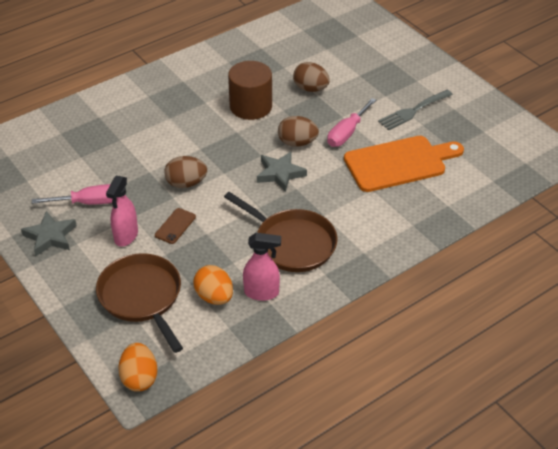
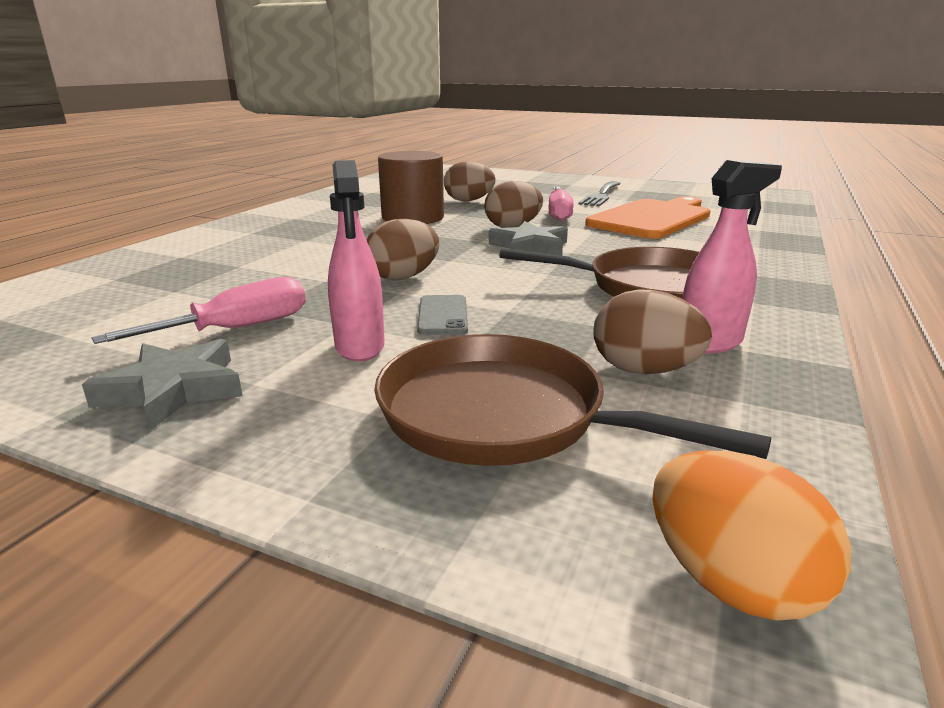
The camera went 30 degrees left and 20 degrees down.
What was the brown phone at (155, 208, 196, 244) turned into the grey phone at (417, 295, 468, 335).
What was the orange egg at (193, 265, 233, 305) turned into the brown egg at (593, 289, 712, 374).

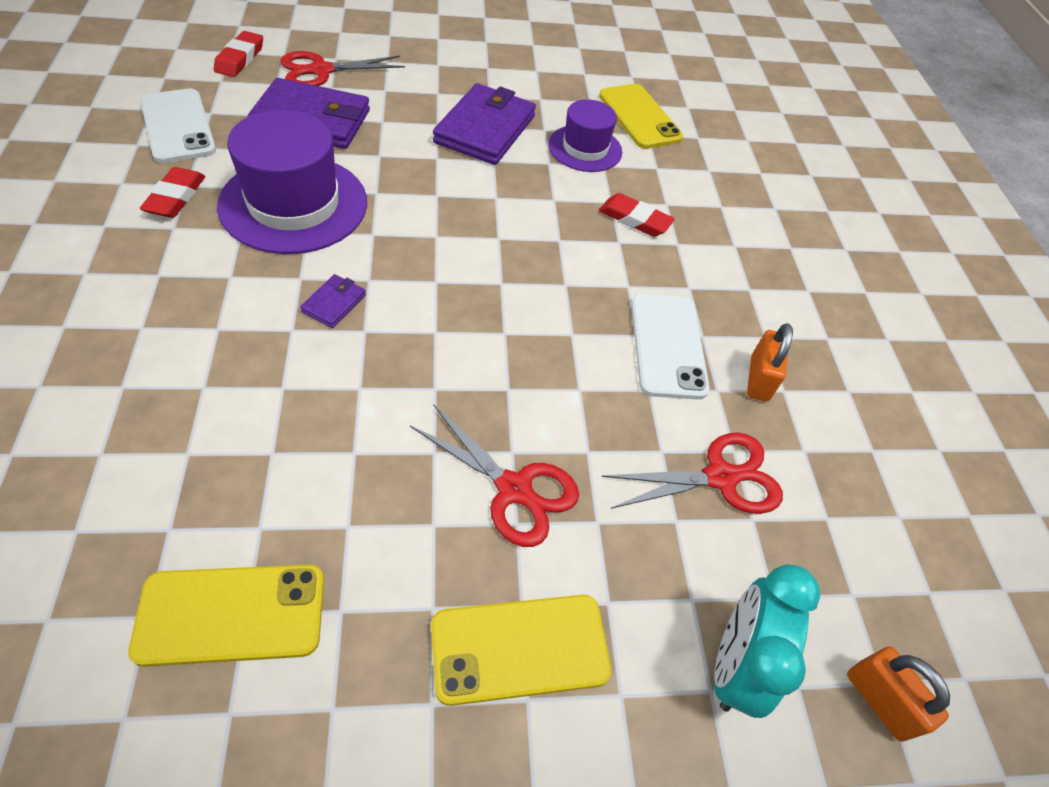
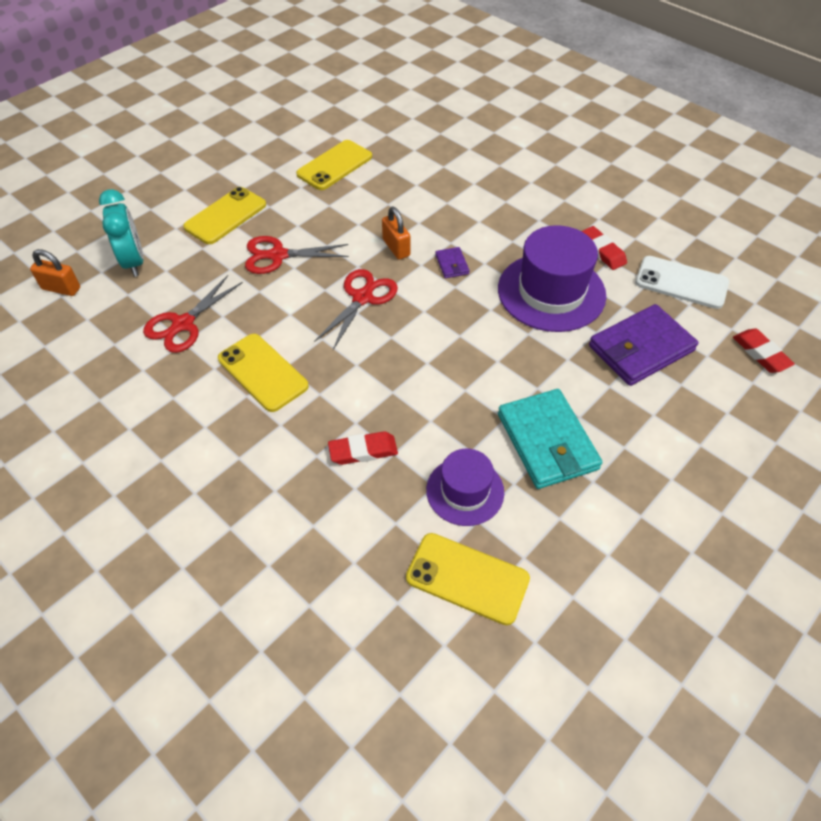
The camera went 145 degrees right and 0 degrees up.
The red scissors ended up elsewhere, having gone from (280, 51, 405, 86) to (314, 269, 398, 350).
What was the purple wallet at (433, 83, 536, 165) turned into the turquoise wallet at (498, 389, 603, 489).
What was the white phone at (631, 294, 710, 400) turned into the yellow phone at (218, 334, 309, 412).
The orange padlock ended up elsewhere, having gone from (747, 323, 793, 402) to (382, 207, 410, 259).

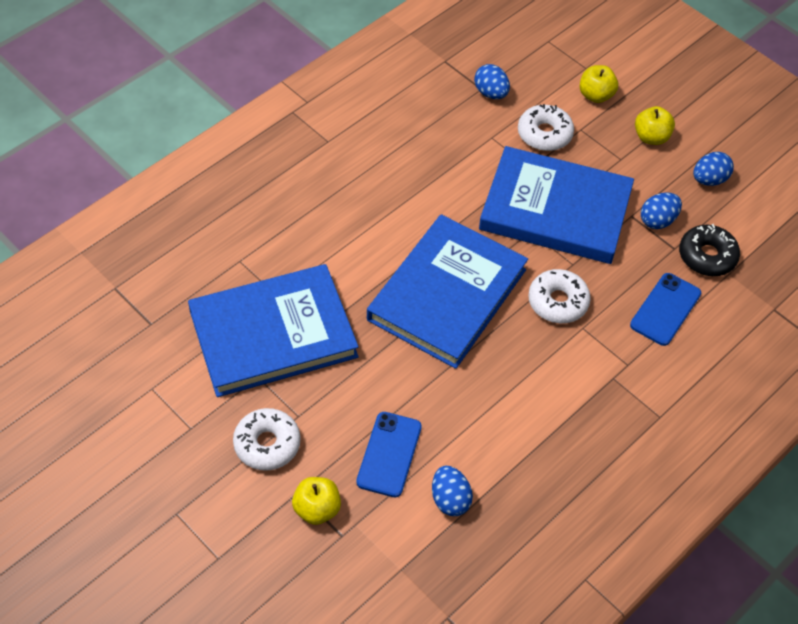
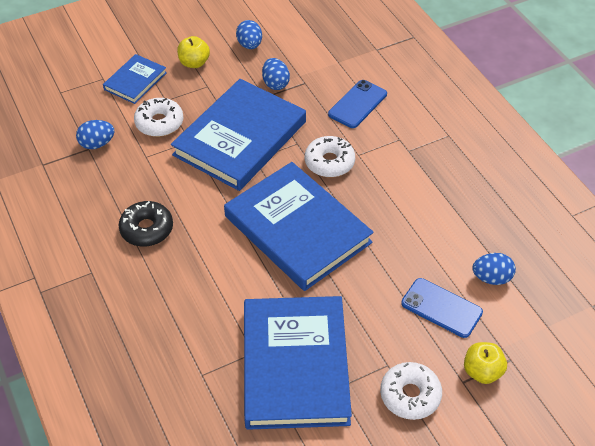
The camera went 70 degrees left and 5 degrees down.
Where the yellow apple stood at (580, 65, 618, 103), the blue book came to stand at (103, 54, 167, 104).
The blue phone at (630, 273, 701, 346) ended up facing another way, 75 degrees clockwise from before.
The black donut ended up elsewhere, having gone from (679, 224, 740, 276) to (118, 201, 173, 247).

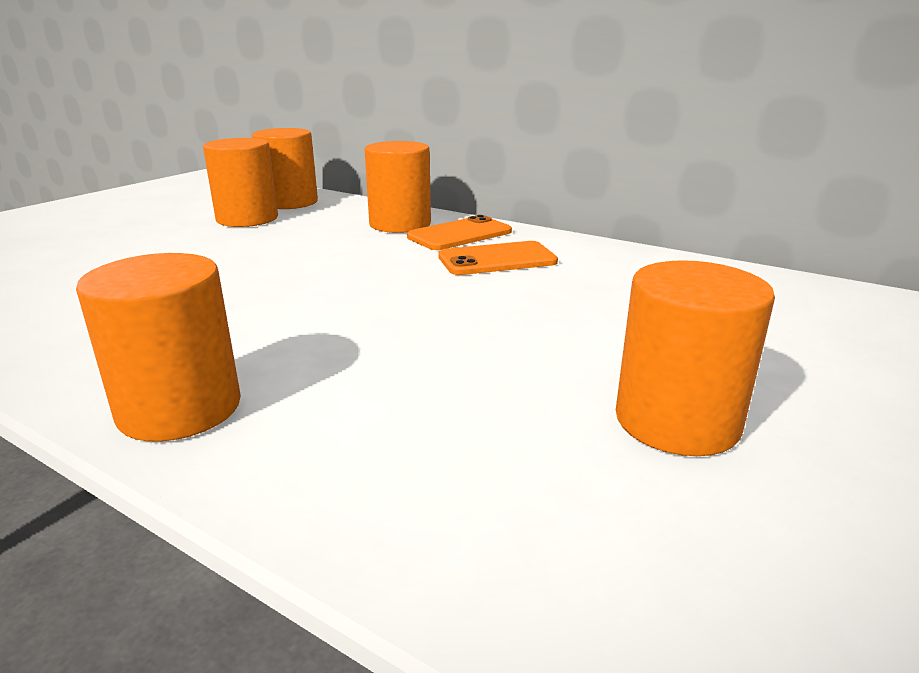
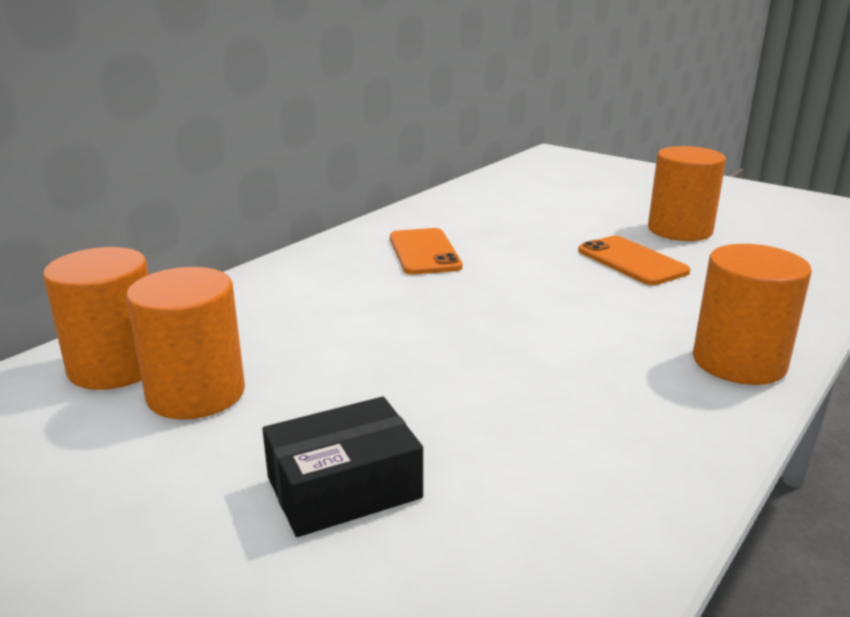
The camera went 85 degrees left and 0 degrees up.
The second view lost the orange cylinder at (364, 141, 431, 233).
The orange phone ended up elsewhere, having gone from (407, 215, 512, 250) to (578, 236, 690, 285).
The second view gained the black box at (263, 397, 423, 537).

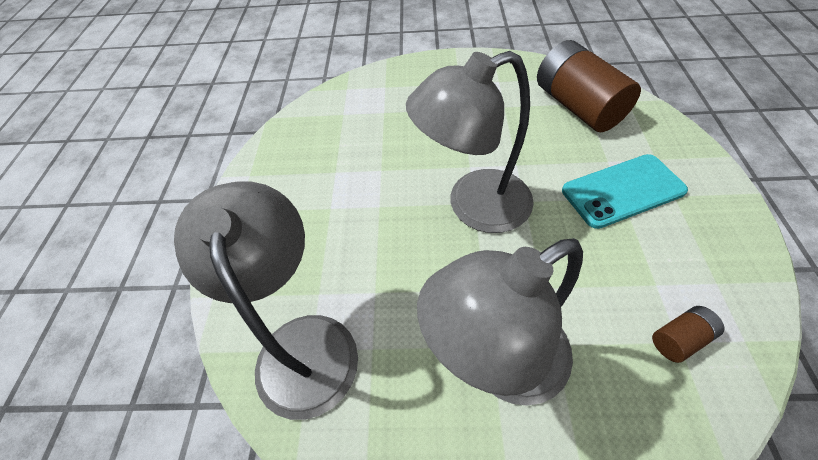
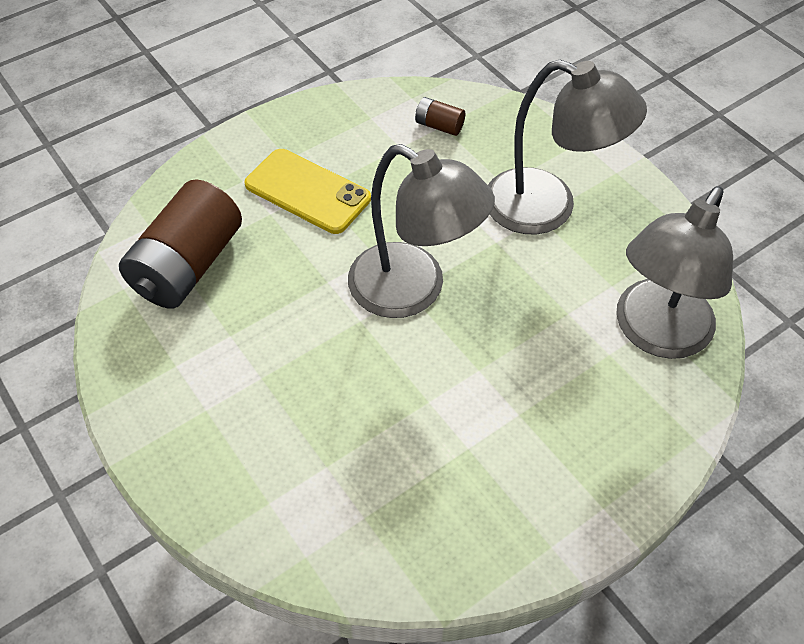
The camera went 130 degrees left and 0 degrees up.
What was the turquoise phone at (562, 154, 688, 229) turned into the yellow phone at (244, 149, 371, 234).

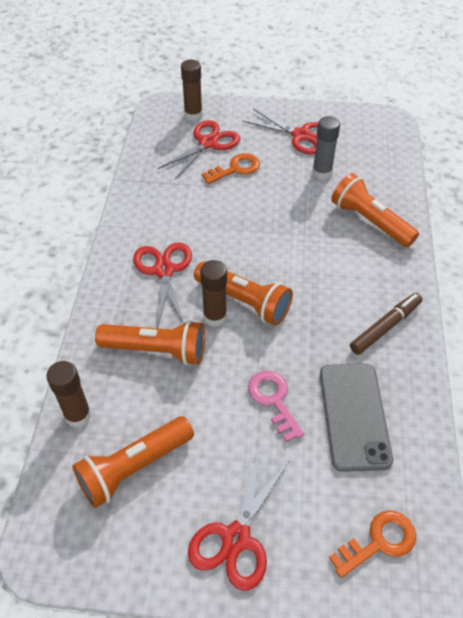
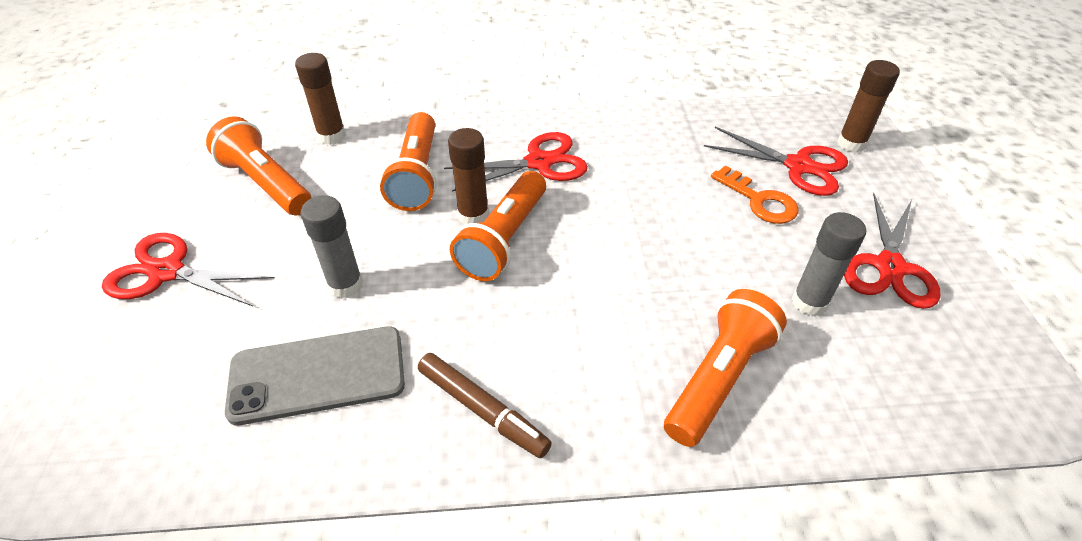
The camera went 80 degrees right and 5 degrees down.
Where the pink key stood at (248, 371, 304, 442), the grey glue stick came to stand at (300, 195, 363, 299).
The second view lost the orange key at (329, 510, 416, 578).

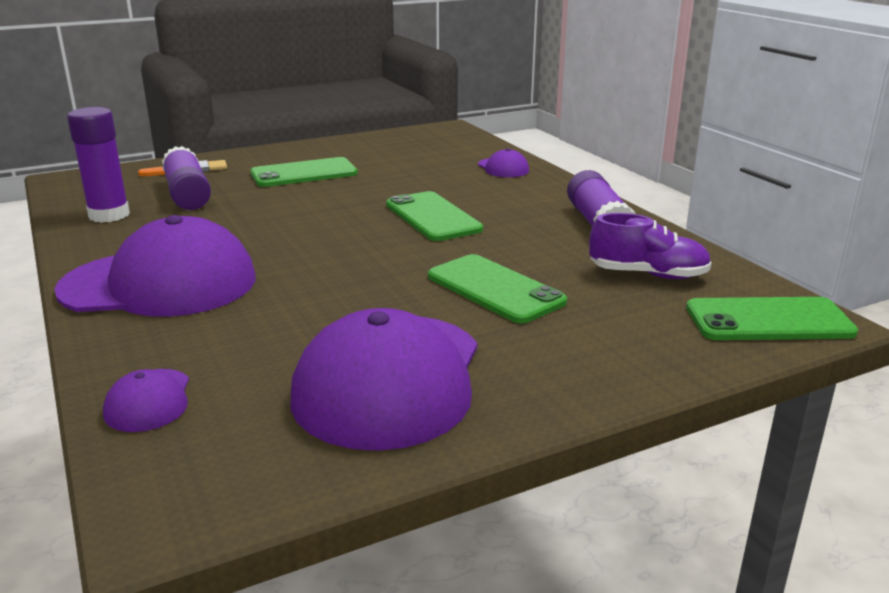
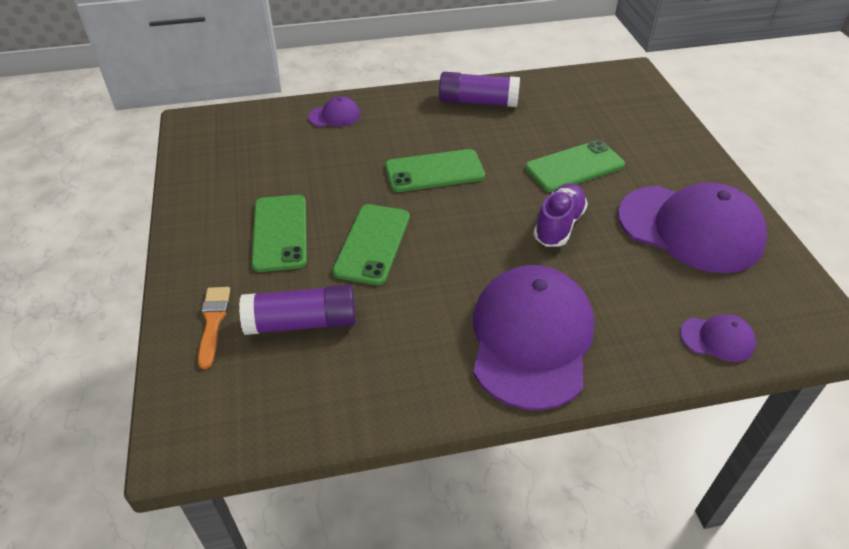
The camera went 75 degrees left and 20 degrees up.
The second view lost the purple glue stick at (67, 107, 130, 223).
The purple shoe ended up elsewhere, having gone from (589, 213, 712, 279) to (533, 183, 588, 247).
The green phone ended up elsewhere, having gone from (686, 297, 858, 340) to (333, 204, 410, 285).

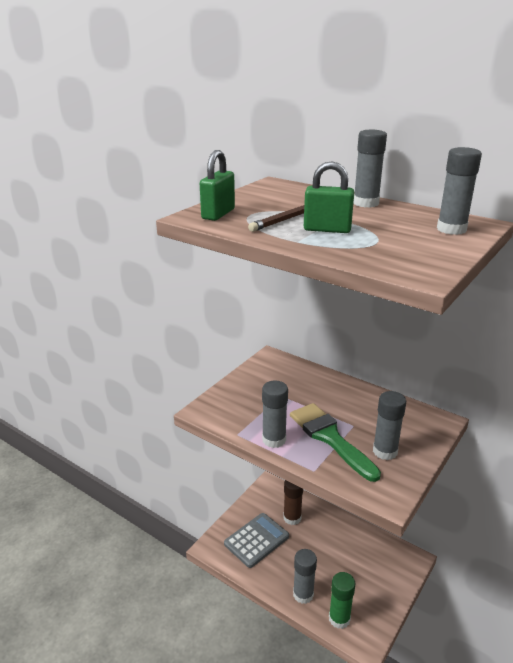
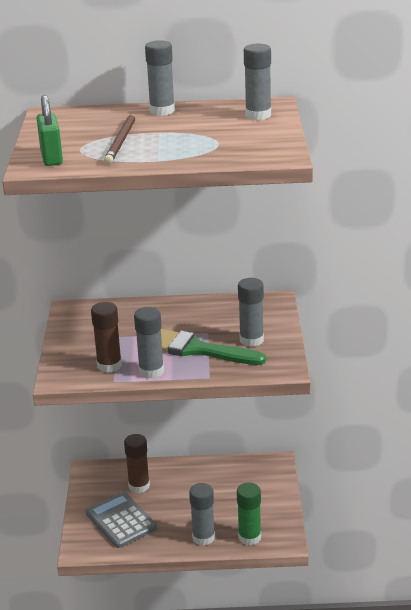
The camera went 35 degrees left and 0 degrees up.
The grey calculator at (224, 513, 289, 568) ended up facing another way, 45 degrees counterclockwise from before.
The second view lost the green padlock at (304, 161, 354, 233).
The second view gained the brown glue stick at (91, 302, 122, 373).

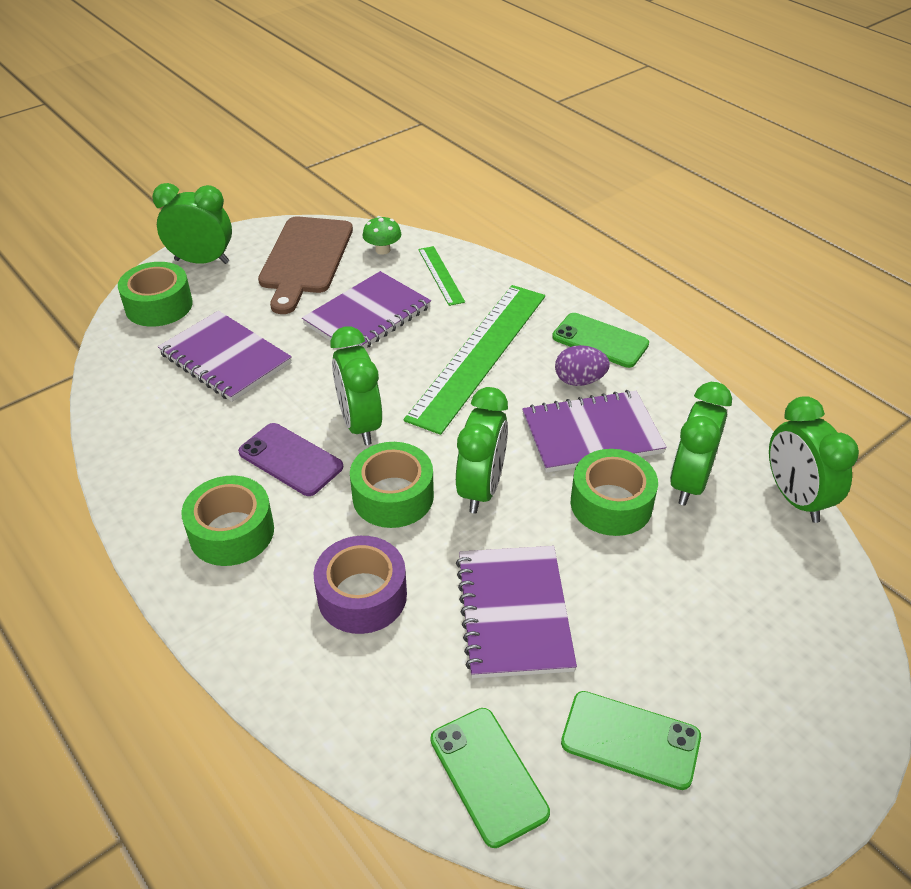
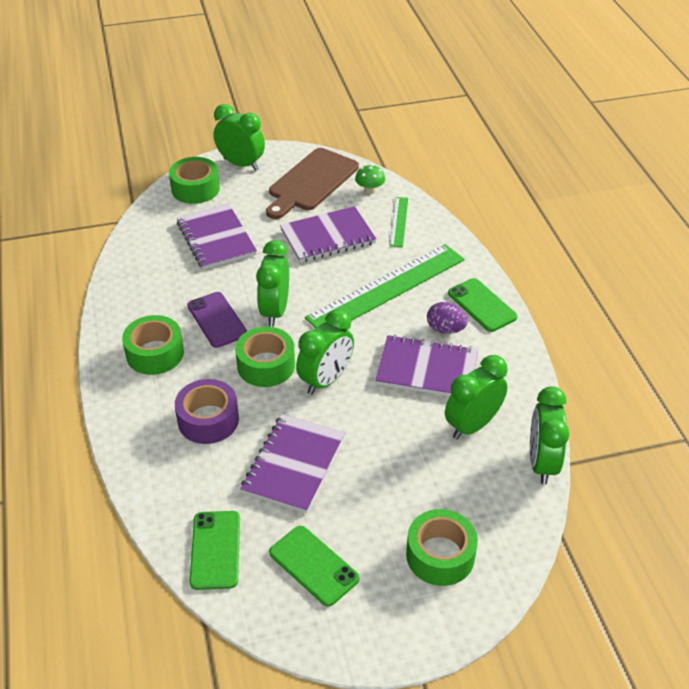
The camera went 25 degrees right and 0 degrees up.
The green tape ended up elsewhere, having gone from (571, 449, 658, 536) to (406, 509, 478, 586).

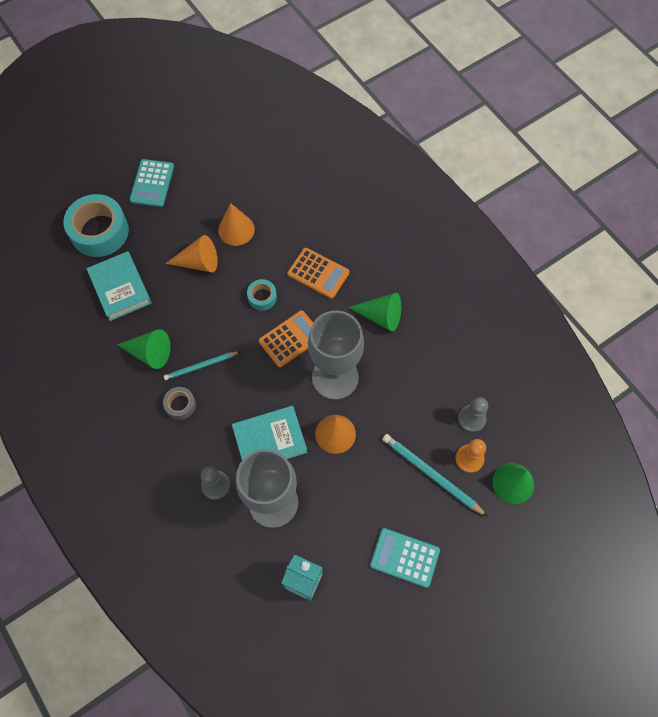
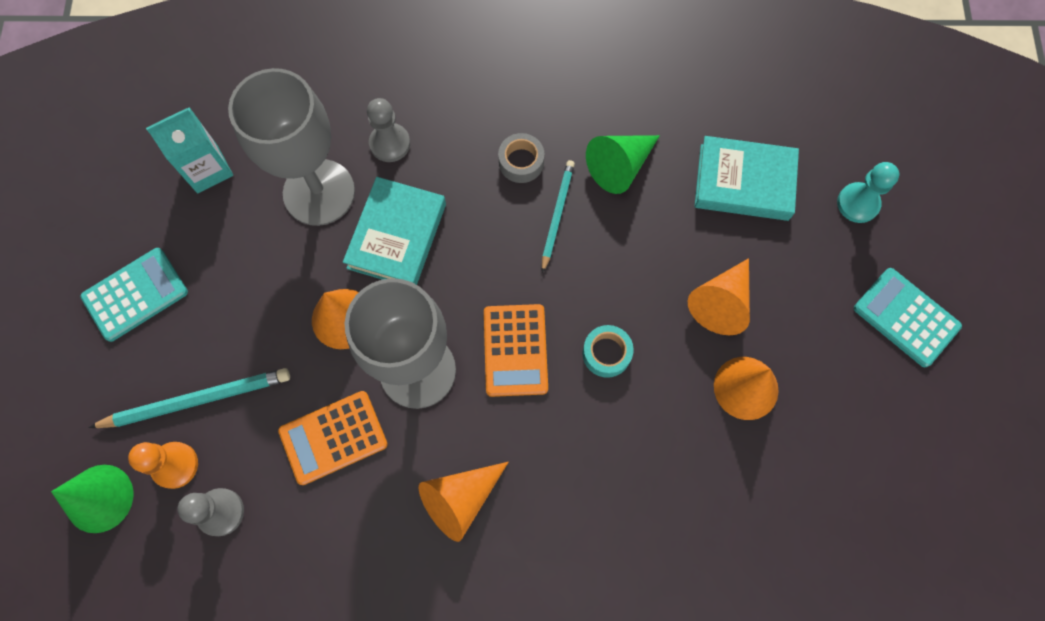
The camera went 125 degrees right and 5 degrees up.
Where the turquoise tape stood at (63, 194, 129, 257), the turquoise pawn came to stand at (837, 162, 899, 223).
The orange calculator ended up elsewhere, having gone from (287, 248, 350, 299) to (278, 391, 388, 485).
What was the green cone at (348, 293, 401, 332) turned into the orange cone at (419, 462, 509, 542).

